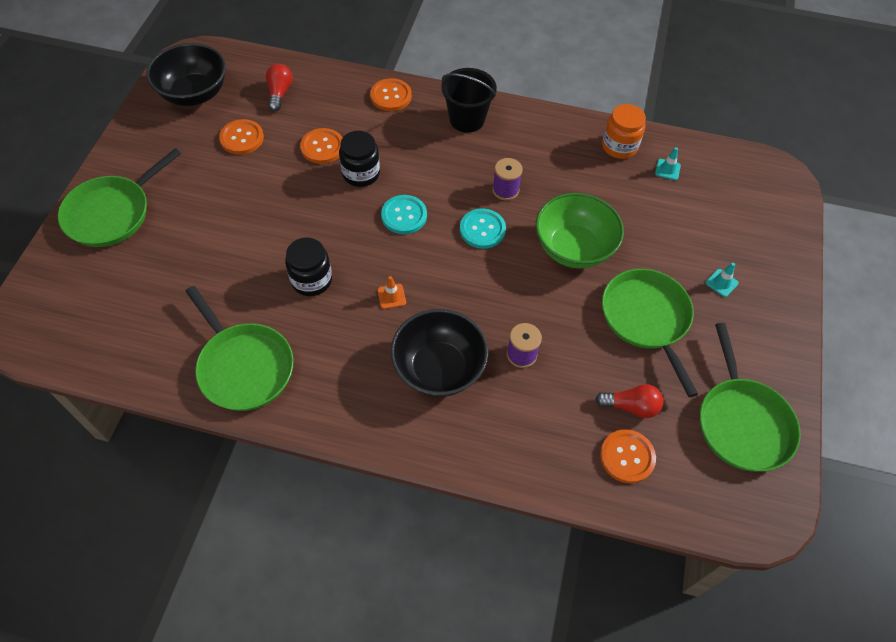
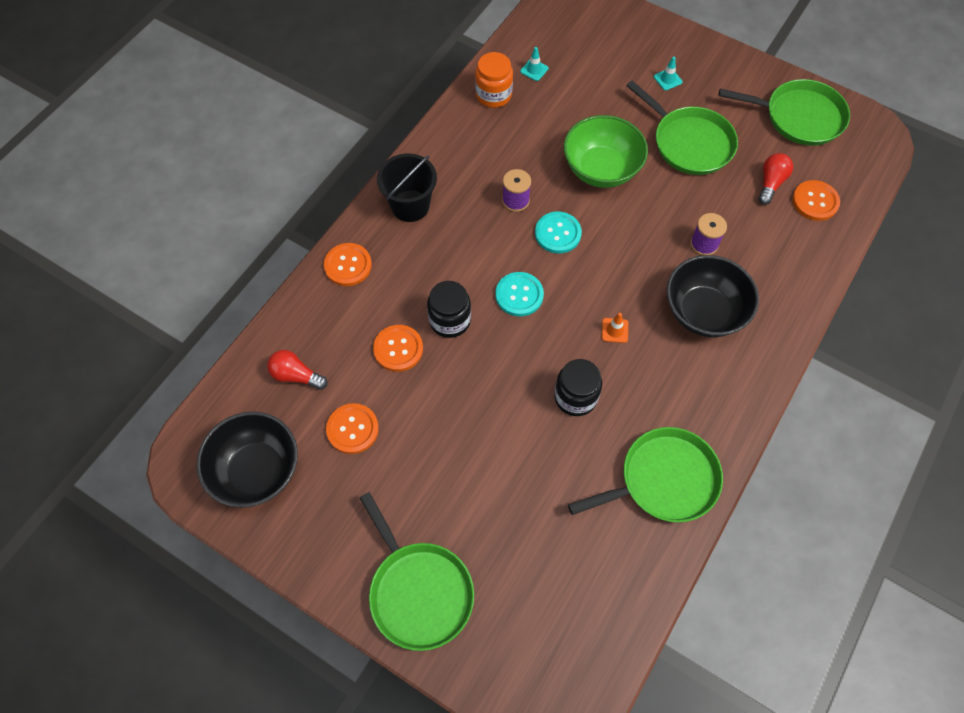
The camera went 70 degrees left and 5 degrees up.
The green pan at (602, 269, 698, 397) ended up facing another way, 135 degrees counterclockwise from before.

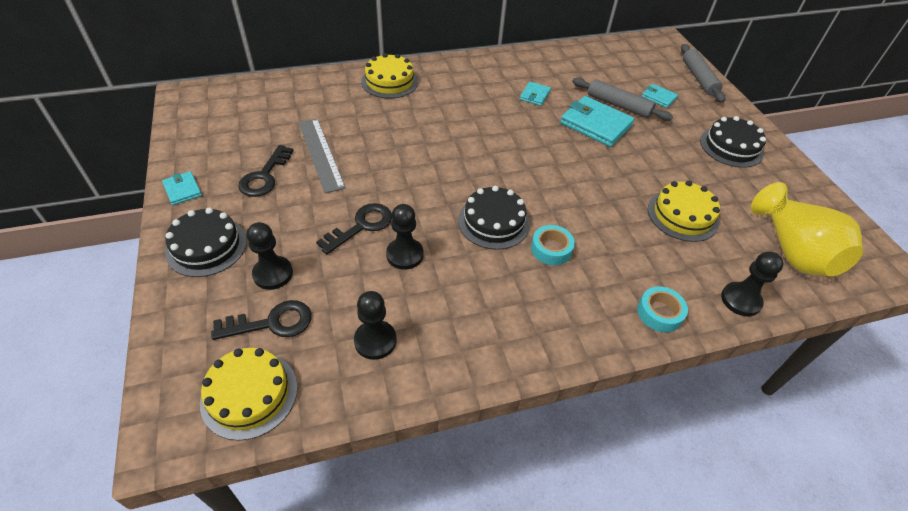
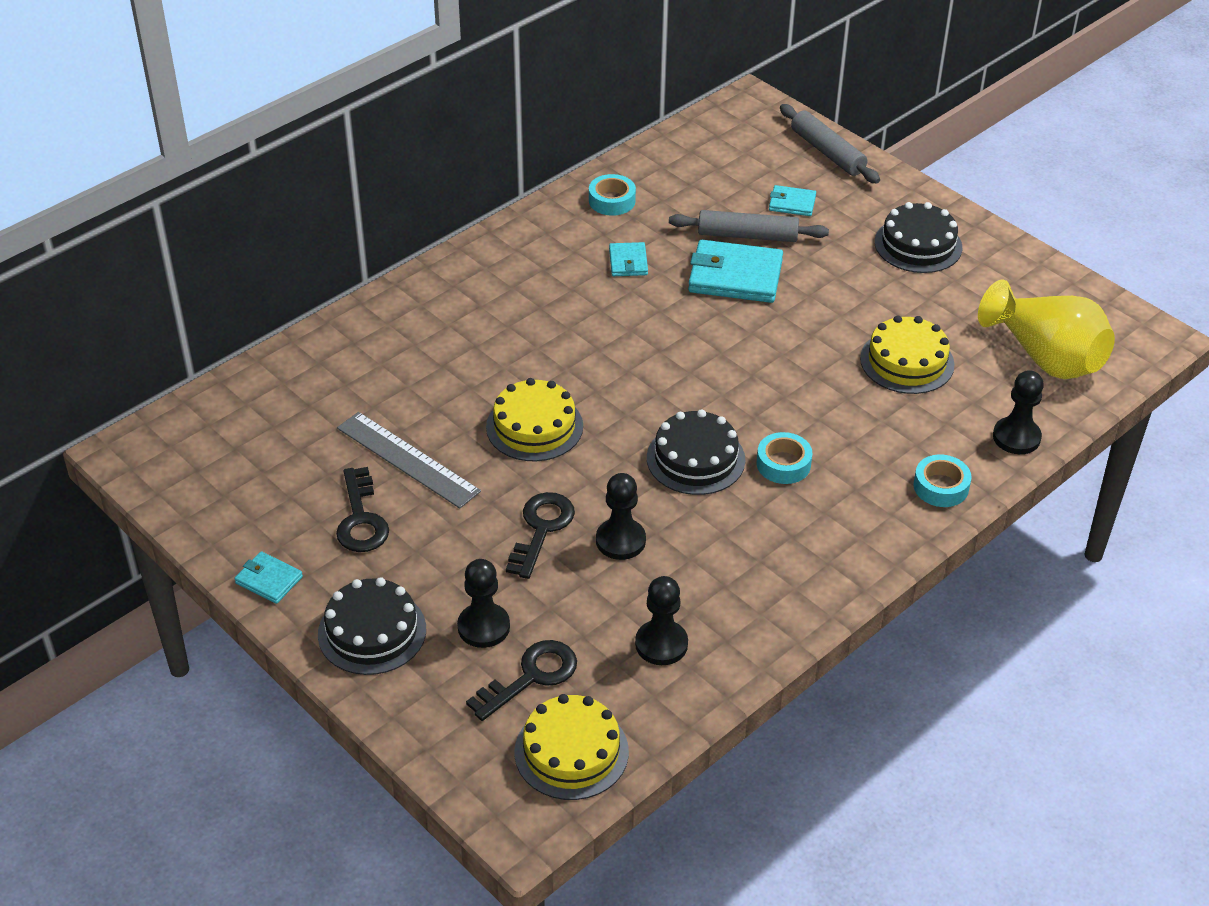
The camera went 25 degrees left and 5 degrees down.
The yellow cake ended up elsewhere, having gone from (361, 53, 418, 99) to (486, 378, 583, 461).
The second view gained the turquoise tape at (589, 174, 636, 216).

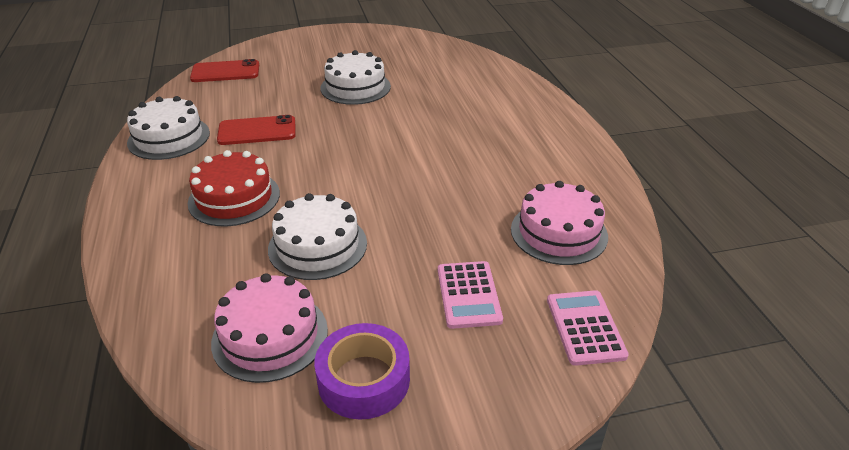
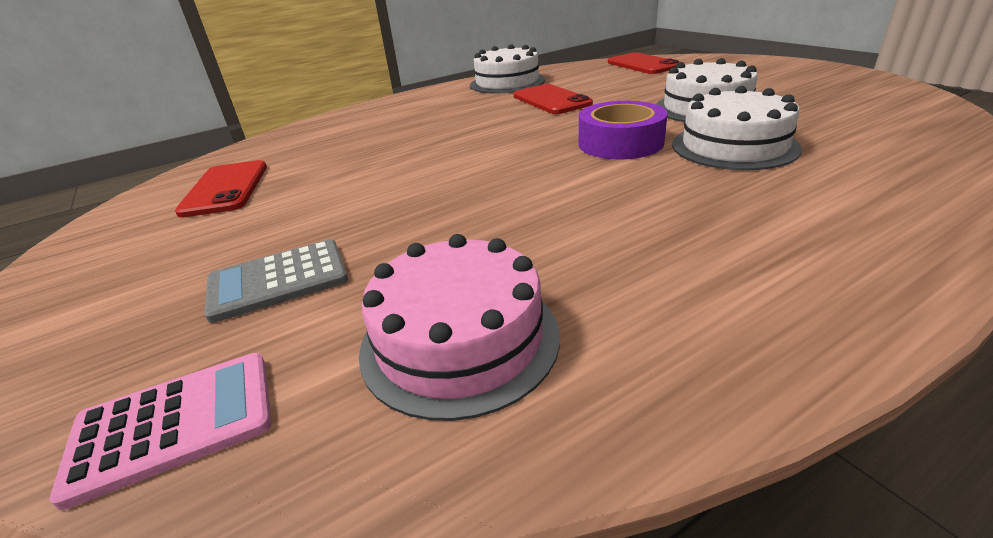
The camera went 75 degrees right and 5 degrees down.
The second view lost the red cake at (188, 150, 280, 226).
Where the pink cake stood at (211, 273, 328, 383), the red phone came to stand at (175, 160, 267, 218).
The white cake ended up elsewhere, having gone from (268, 193, 367, 280) to (672, 86, 802, 170).
The purple tape ended up elsewhere, having gone from (314, 323, 410, 420) to (579, 101, 668, 159).
What was the pink calculator at (438, 261, 503, 329) turned into the grey calculator at (204, 239, 348, 323).

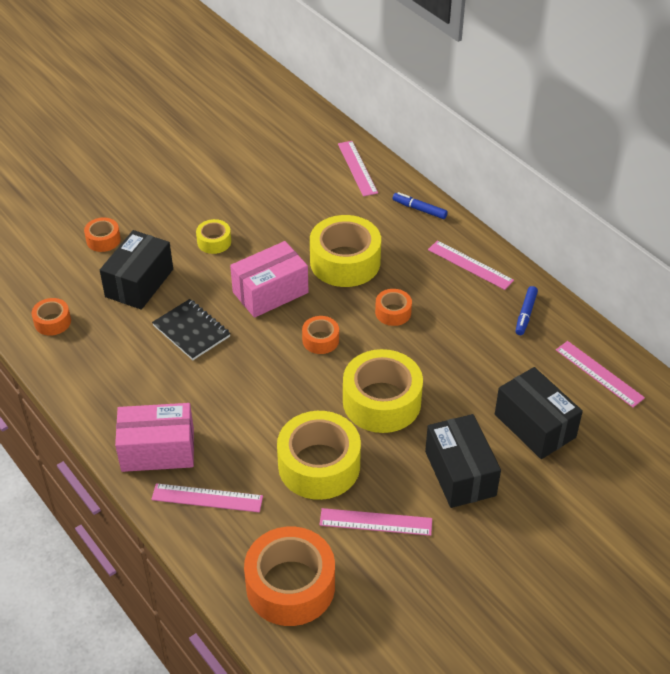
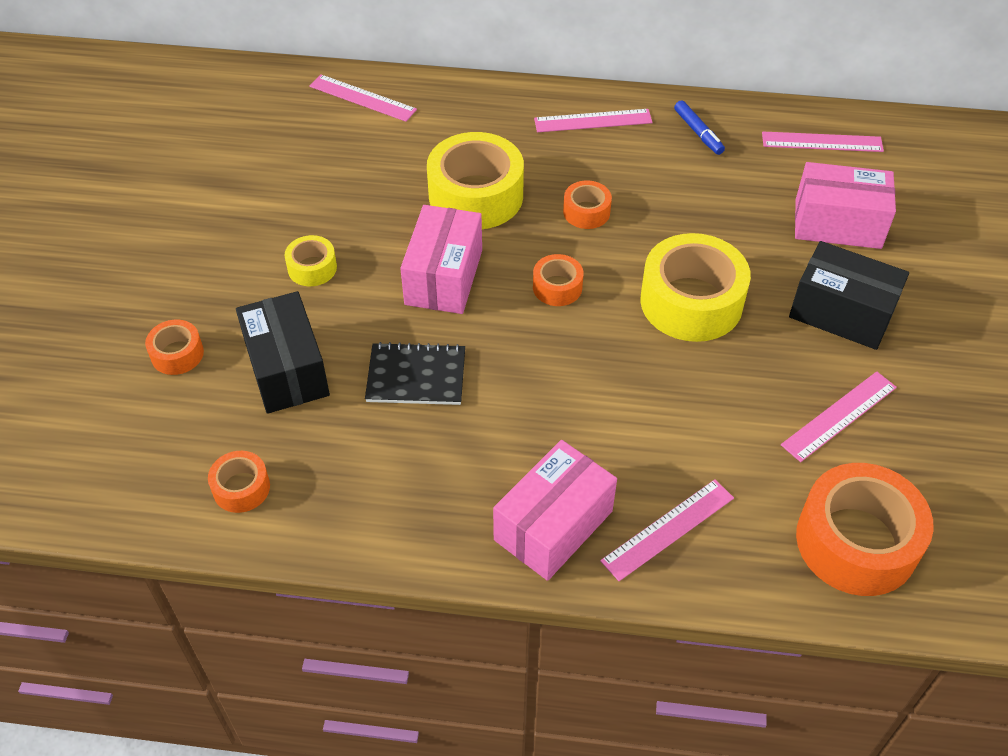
The camera went 45 degrees left and 5 degrees up.
The second view lost the yellow tape at (277, 411, 361, 500).
The second view lost the blue marker at (393, 192, 448, 219).
What was the black box at (495, 367, 583, 459) turned into the pink box at (795, 162, 896, 249).

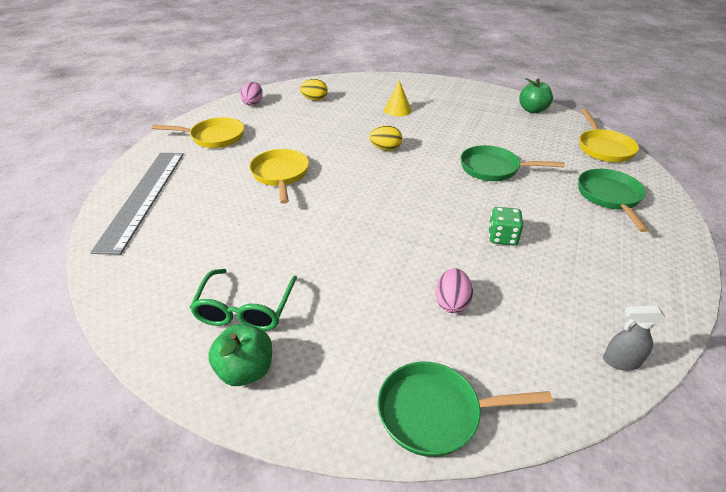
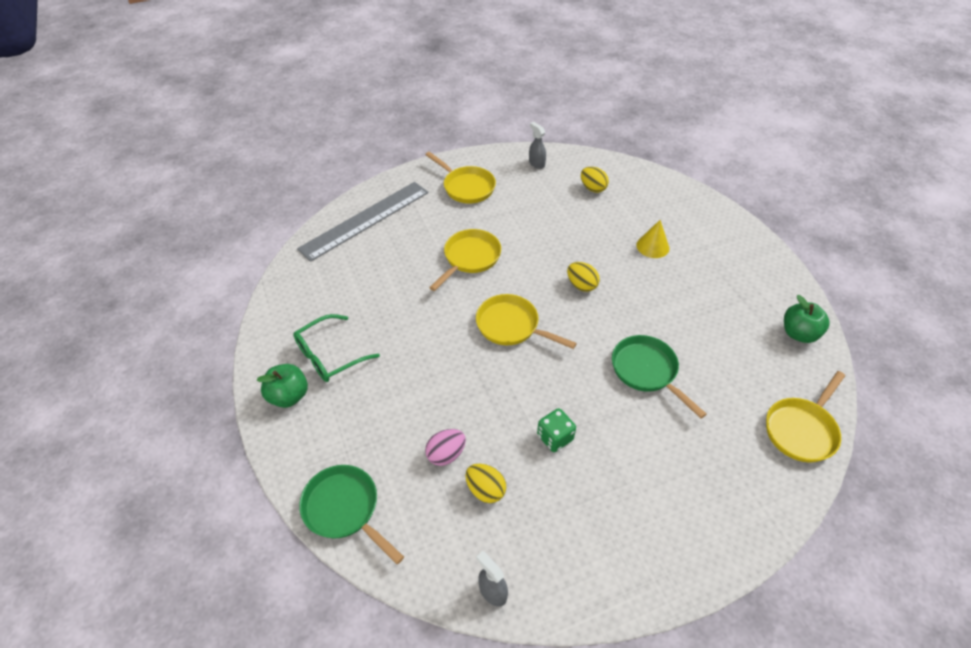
The camera went 45 degrees right and 10 degrees up.
Where the pink egg stood at (240, 82, 263, 106), the grey spray bottle came to stand at (529, 122, 546, 169).
The second view lost the green pan at (578, 169, 649, 232).
The second view gained the yellow egg at (465, 464, 506, 503).
The second view gained the yellow pan at (476, 294, 577, 349).

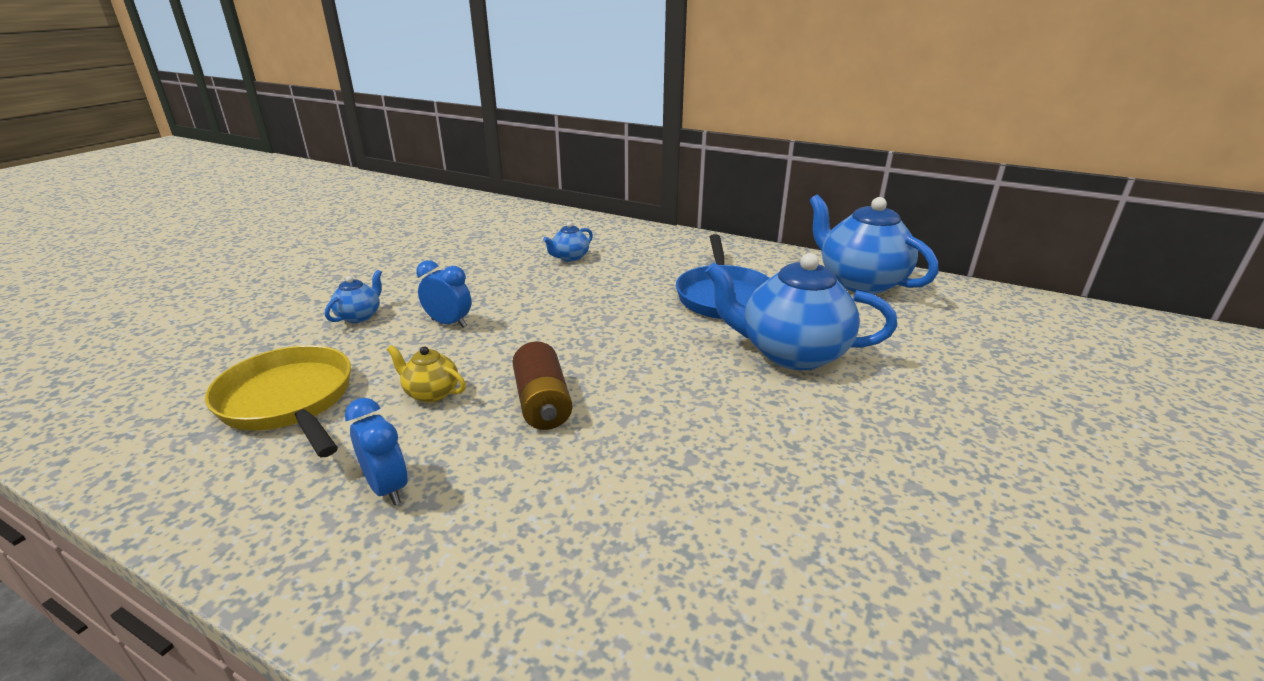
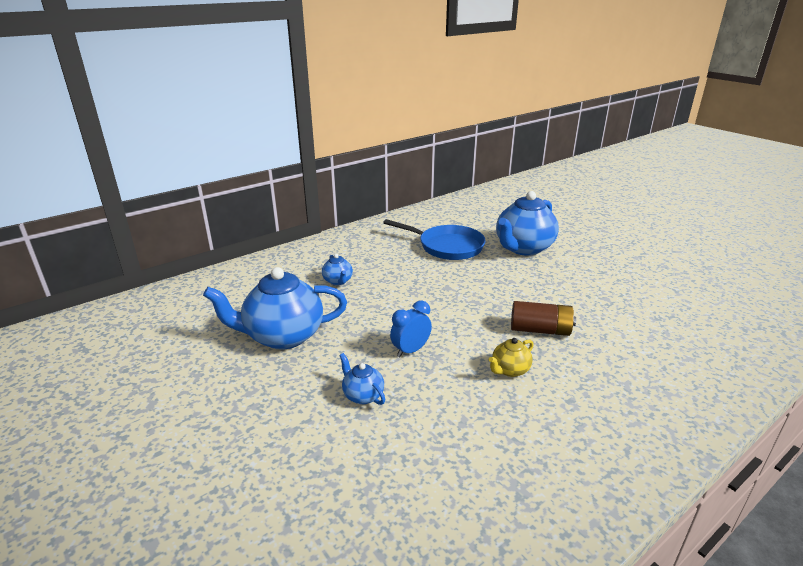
The camera went 65 degrees left and 0 degrees up.
The second view lost the yellow pan at (205, 345, 351, 457).
The second view lost the blue clock at (345, 398, 408, 505).
The blue teapot ended up elsewhere, having gone from (809, 195, 938, 294) to (203, 267, 347, 350).

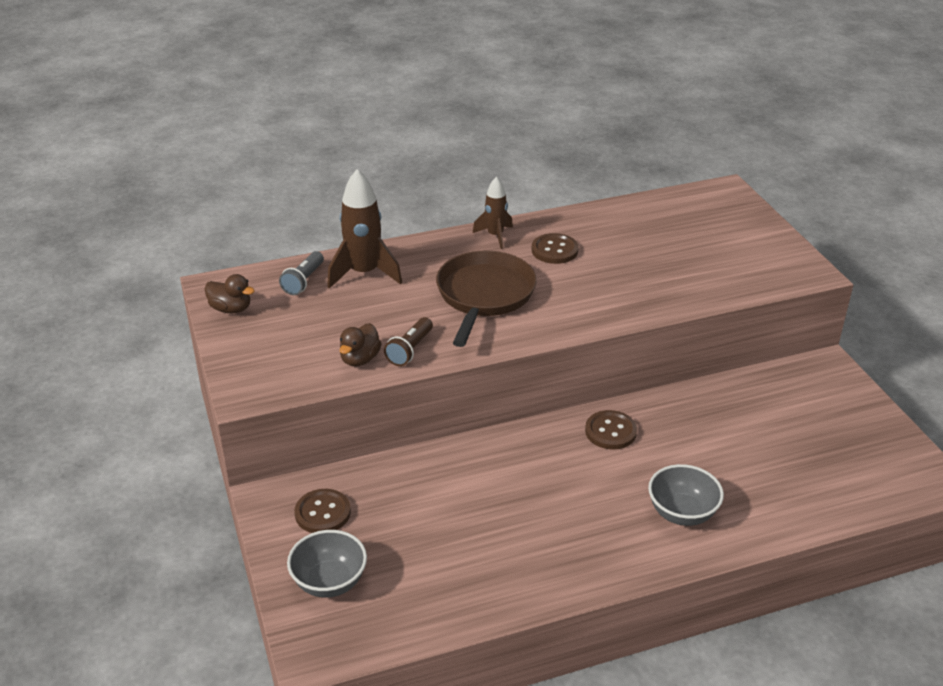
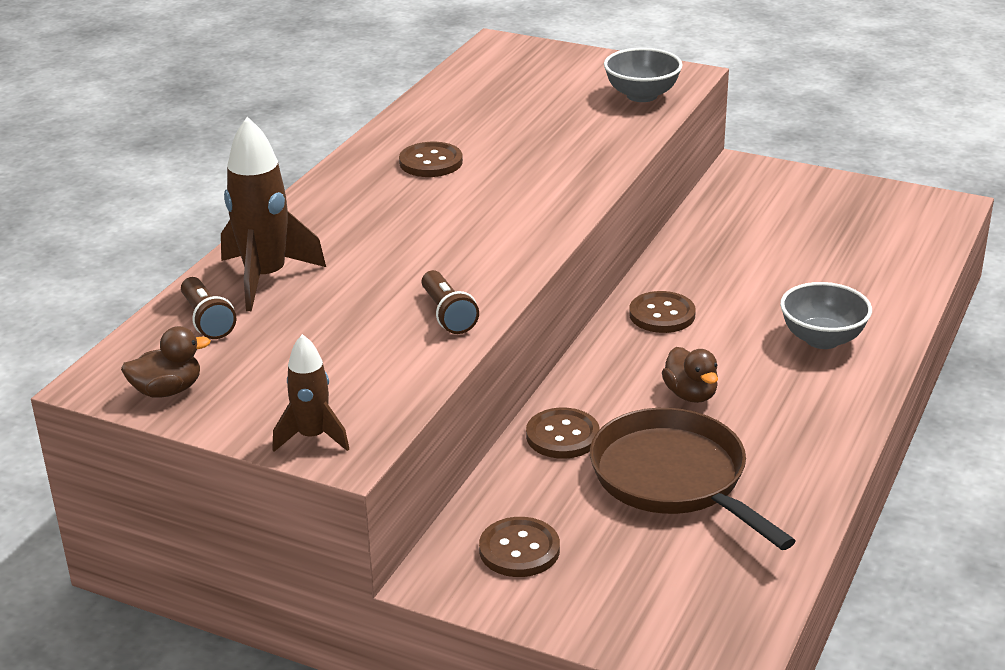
The camera went 45 degrees left and 5 degrees down.
What was the grey flashlight at (279, 251, 324, 295) turned into the brown flashlight at (181, 277, 236, 339).
The grey bowl ended up elsewhere, having gone from (287, 530, 367, 598) to (604, 48, 683, 102).
The brown duck ended up elsewhere, having gone from (339, 323, 382, 366) to (662, 347, 718, 403).
The brown pan ended up elsewhere, having gone from (436, 251, 537, 347) to (590, 408, 796, 550).
The brown rocket ended up elsewhere, having gone from (473, 177, 513, 249) to (272, 334, 349, 452).
The second view gained the brown button at (526, 408, 600, 459).

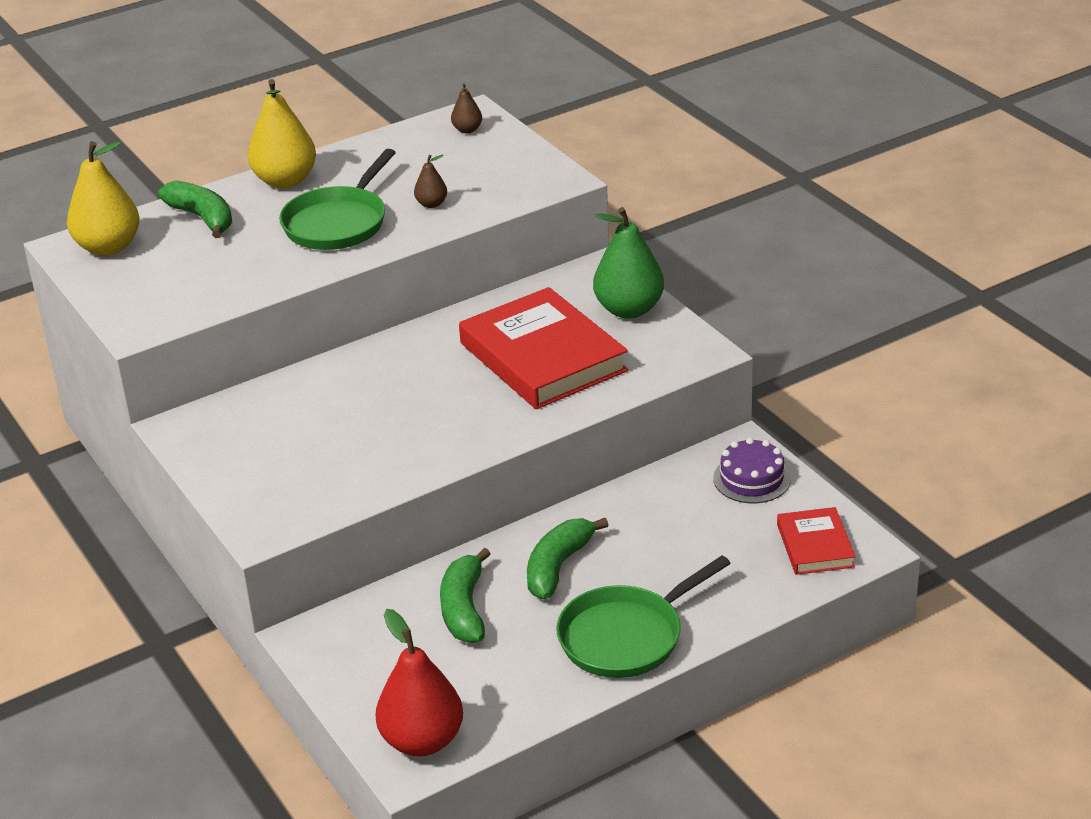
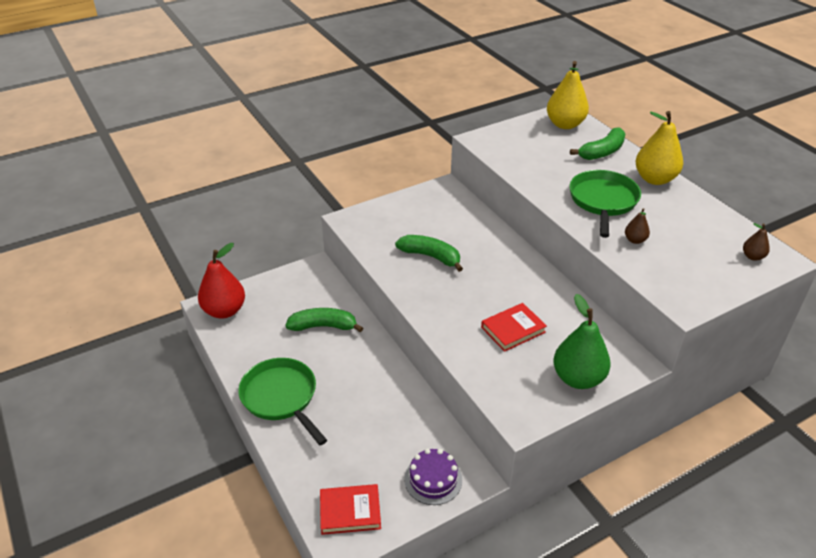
The camera went 90 degrees right and 5 degrees up.
The green pan at (279, 149, 396, 250) ended up facing another way, 75 degrees clockwise from before.
The size of the red book at (459, 287, 628, 409) changed by a factor of 0.51.
The green banana ended up elsewhere, having gone from (527, 518, 608, 599) to (395, 235, 463, 272).

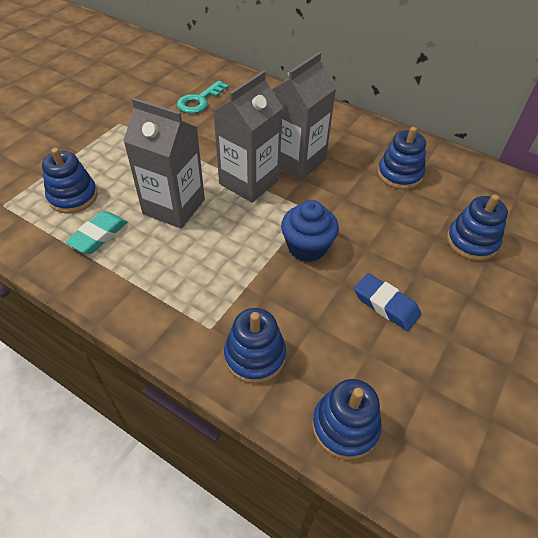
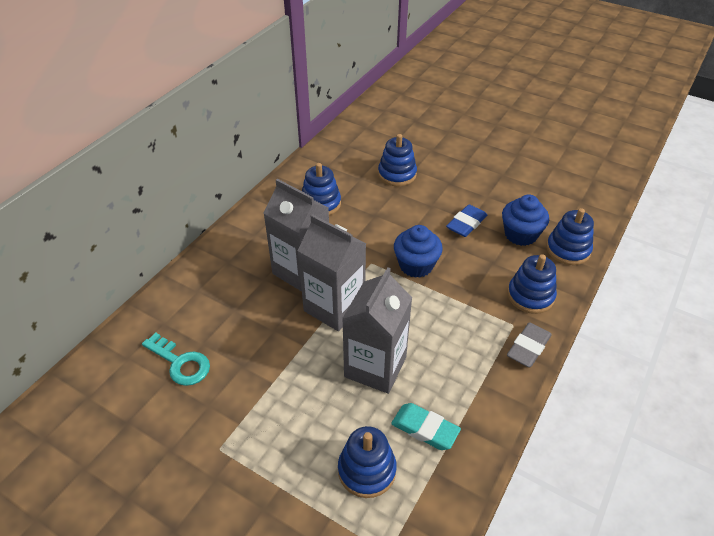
The camera went 90 degrees left and 5 degrees down.
The second view gained the blue cupcake at (502, 195, 549, 246).
The second view gained the grey eraser at (507, 323, 552, 367).

